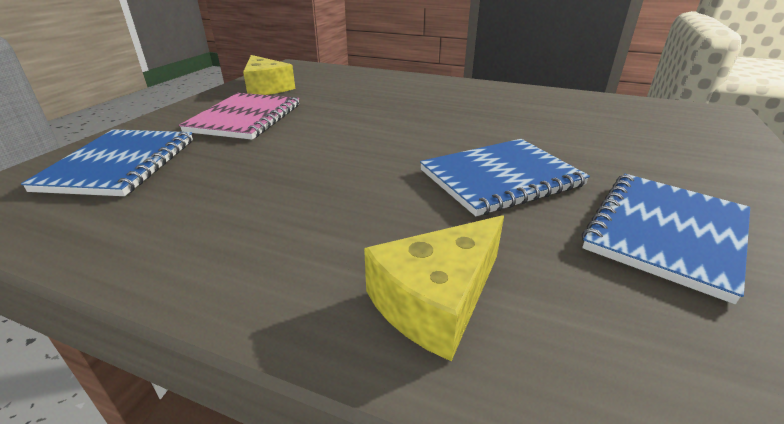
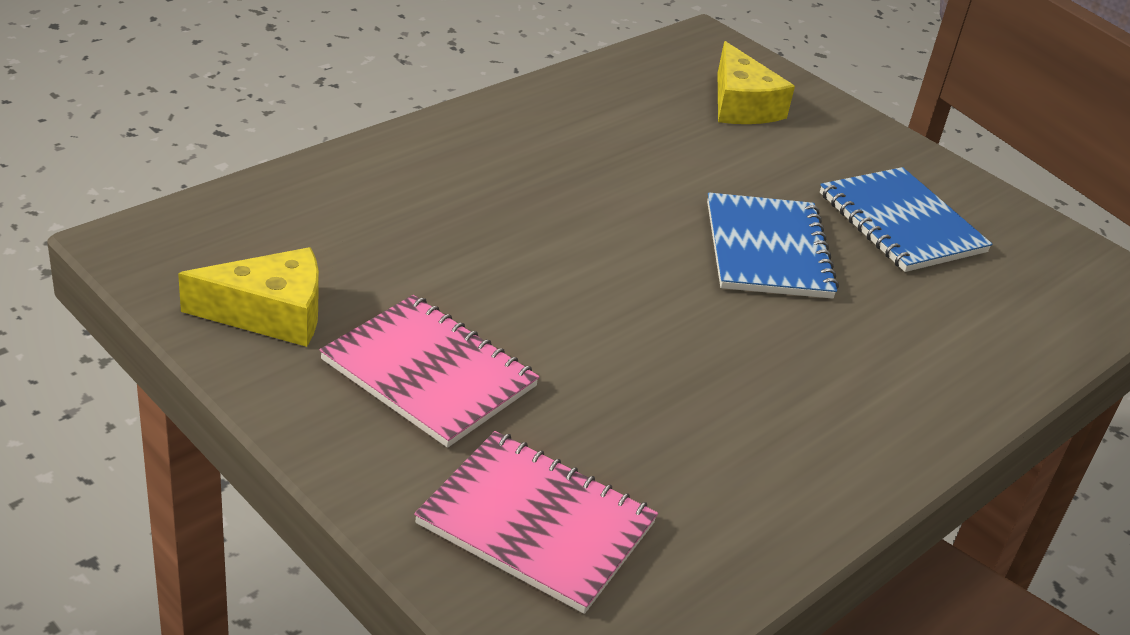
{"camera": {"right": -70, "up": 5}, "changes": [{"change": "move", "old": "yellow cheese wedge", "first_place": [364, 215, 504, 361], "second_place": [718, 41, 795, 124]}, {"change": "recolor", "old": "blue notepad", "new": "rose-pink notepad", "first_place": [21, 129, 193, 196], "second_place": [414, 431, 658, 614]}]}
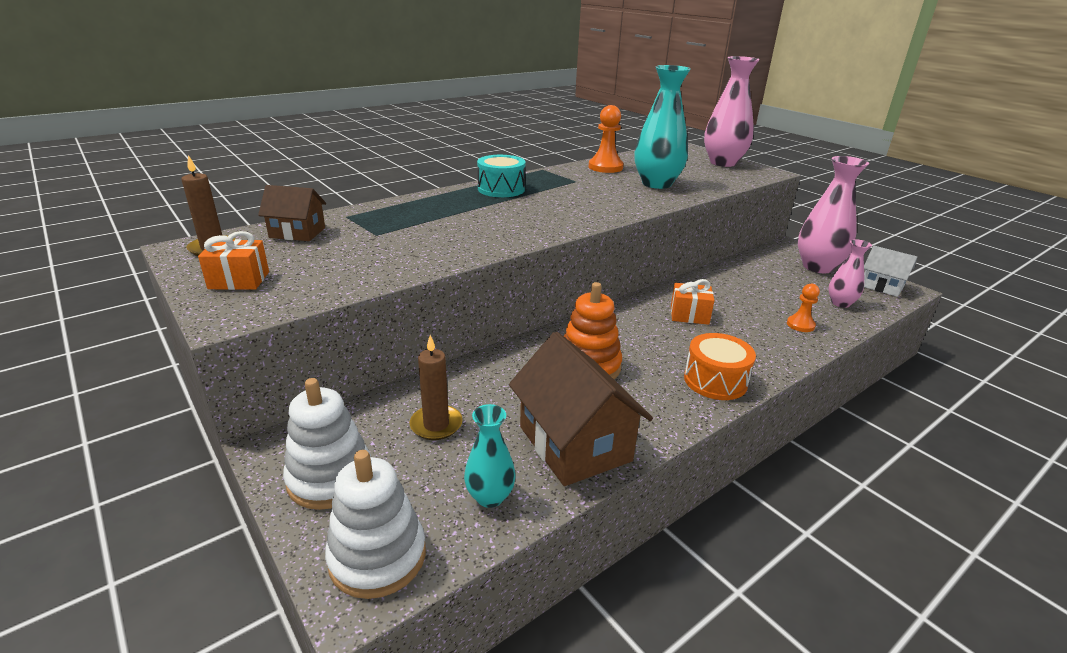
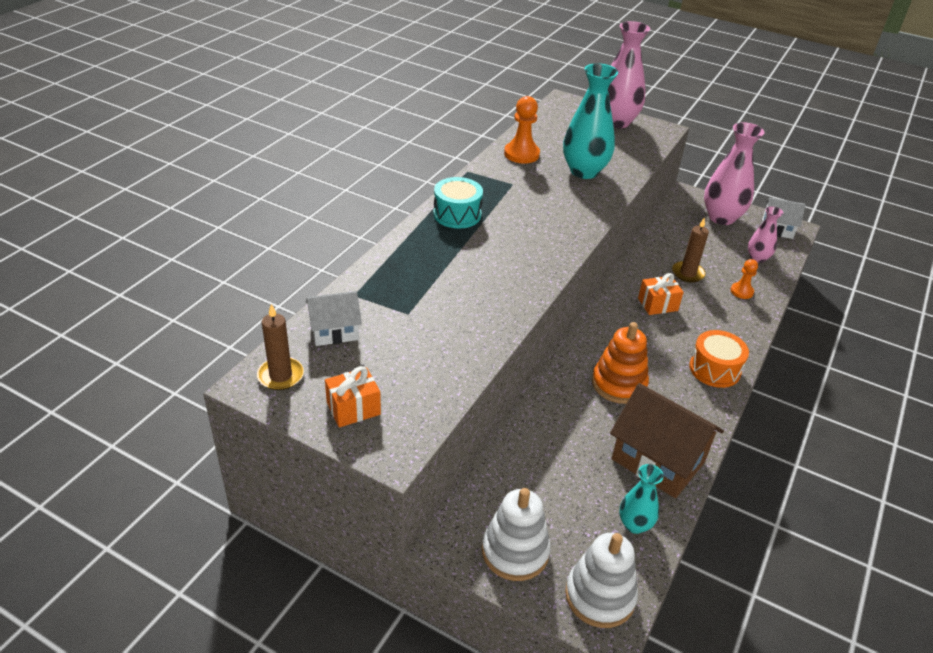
{"camera": {"right": -25, "up": 10}, "changes": [{"change": "move", "old": "russet wax candle", "first_place": [410, 335, 463, 440], "second_place": [672, 218, 709, 283]}, {"change": "recolor", "old": "russet house", "new": "white house", "first_place": [258, 185, 326, 241], "second_place": [306, 291, 362, 346]}]}
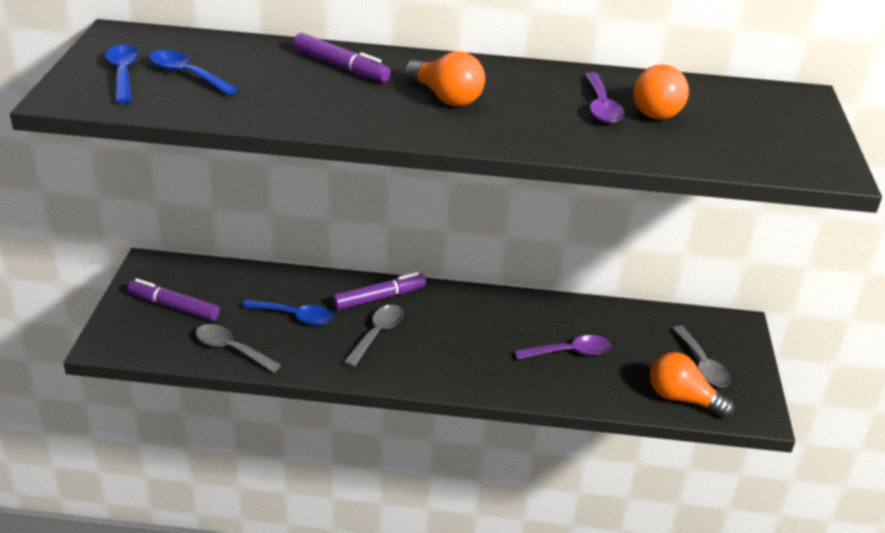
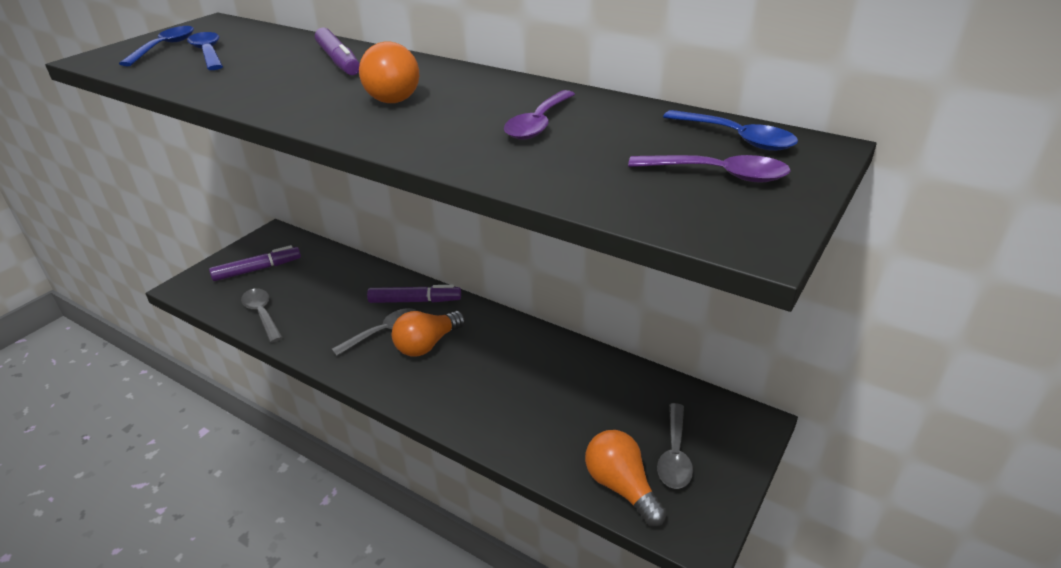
{"camera": {"right": 30, "up": 0}, "changes": [{"change": "move", "old": "blue tablespoon", "first_place": [241, 299, 334, 325], "second_place": [663, 110, 798, 151]}, {"change": "move", "old": "violet tablespoon", "first_place": [514, 335, 611, 359], "second_place": [628, 155, 791, 183]}, {"change": "move", "old": "orange light bulb", "first_place": [633, 64, 689, 120], "second_place": [392, 311, 465, 357]}, {"change": "rotate", "old": "violet marker pen", "first_place": [128, 278, 220, 321], "second_place": [209, 245, 301, 281], "degrees": 105}]}
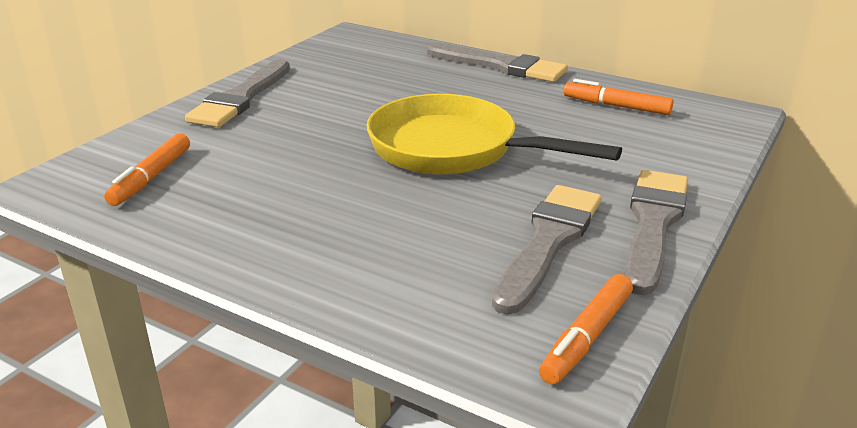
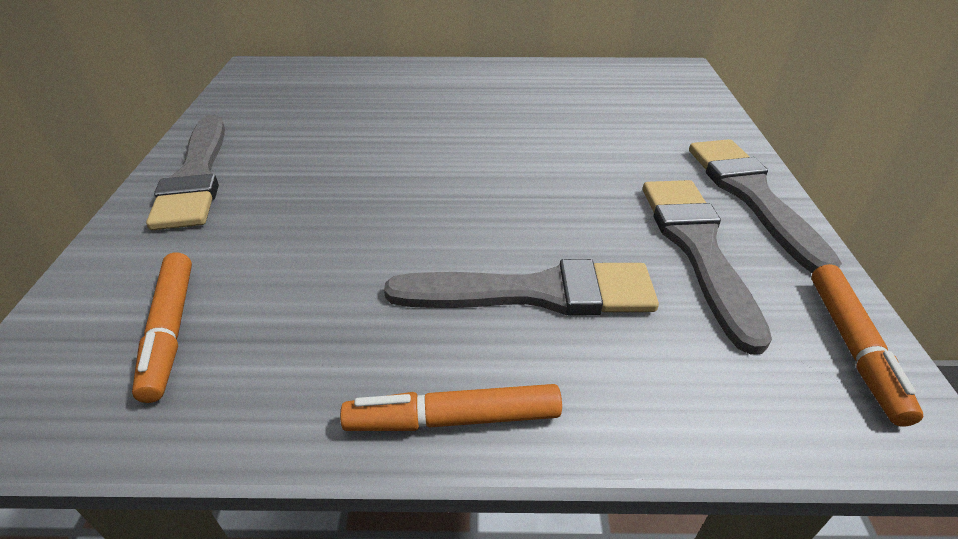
{"camera": {"right": -30, "up": 10}, "changes": [{"change": "delete", "old": "yellow frying pan", "first_place": [366, 94, 622, 175]}, {"change": "move", "old": "gray brush", "first_place": [427, 43, 568, 82], "second_place": [384, 259, 659, 315]}, {"change": "move", "old": "orange marker pen", "first_place": [564, 79, 674, 115], "second_place": [340, 384, 562, 431]}]}
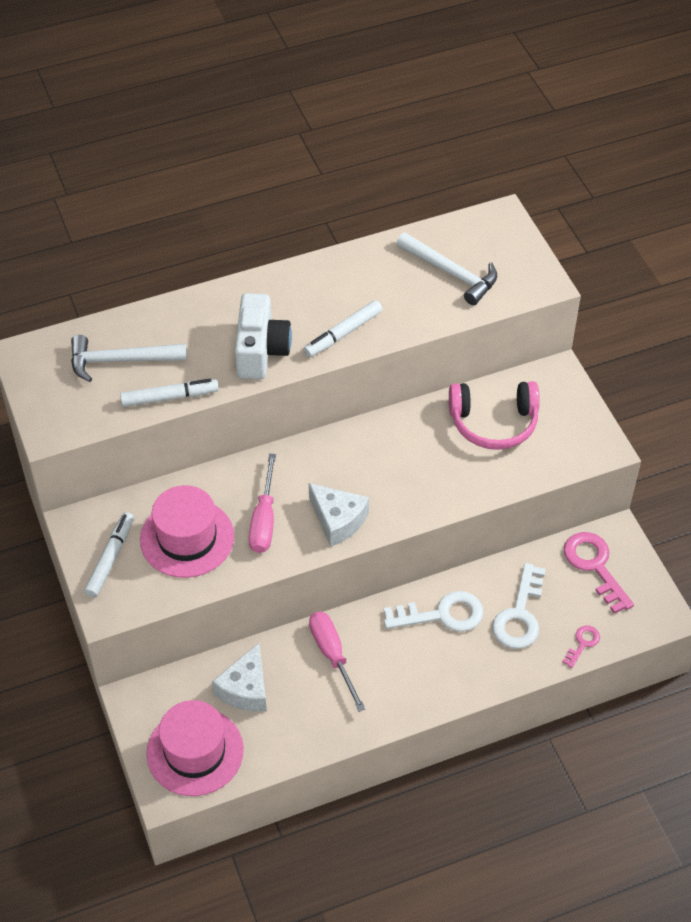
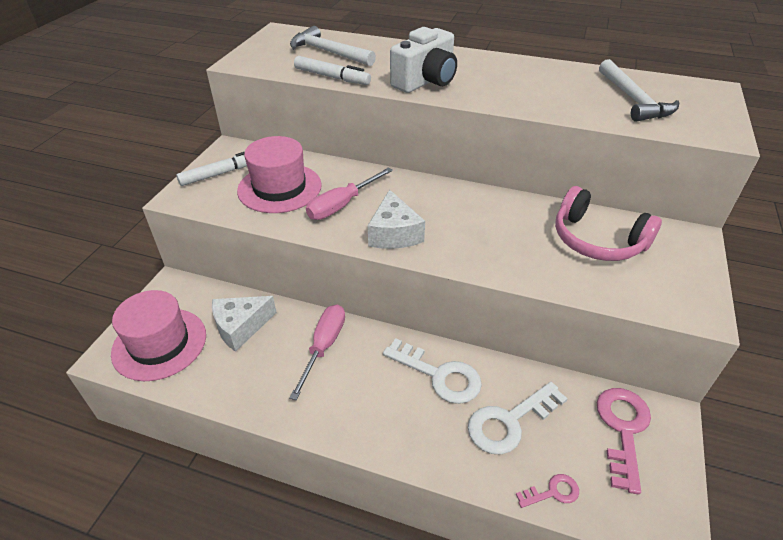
{"camera": {"right": 40, "up": -10}, "changes": [{"change": "delete", "old": "white marker pen", "first_place": [304, 300, 382, 357]}]}
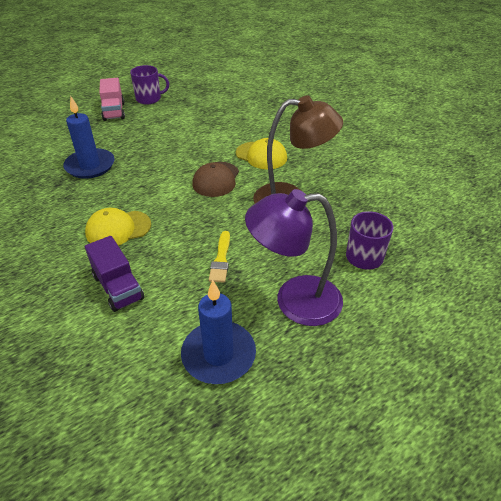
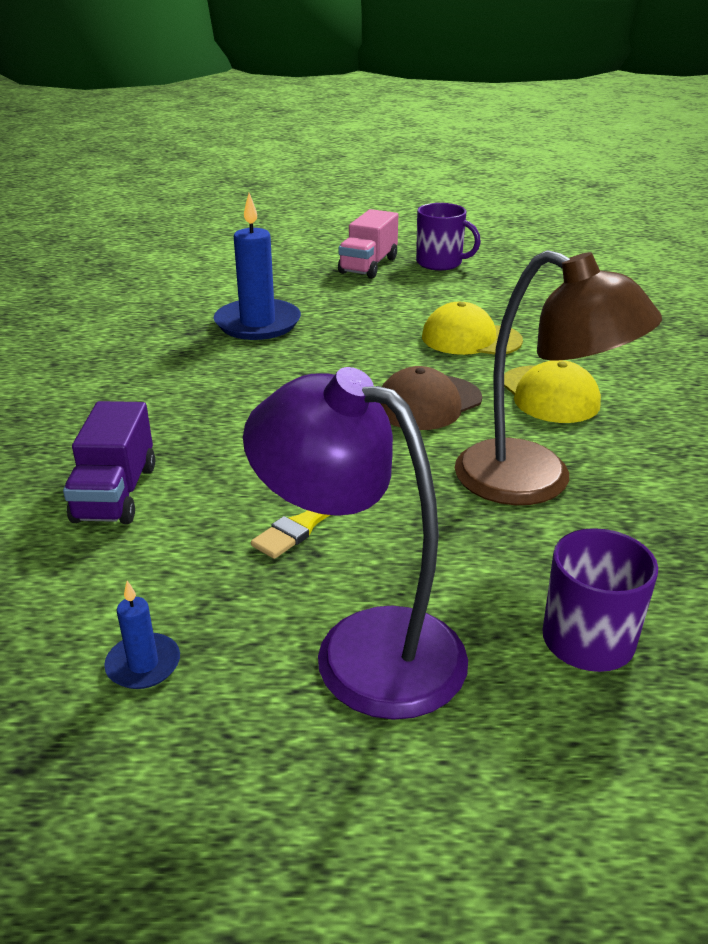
{"camera": {"right": 35, "up": -10}, "changes": [{"change": "move", "old": "yellow peaked cap", "first_place": [85, 208, 151, 246], "second_place": [422, 302, 523, 355]}, {"change": "resize", "old": "blue wax candle", "first_place": [181, 280, 256, 384], "second_place": [104, 581, 180, 689], "factor": 0.48}]}
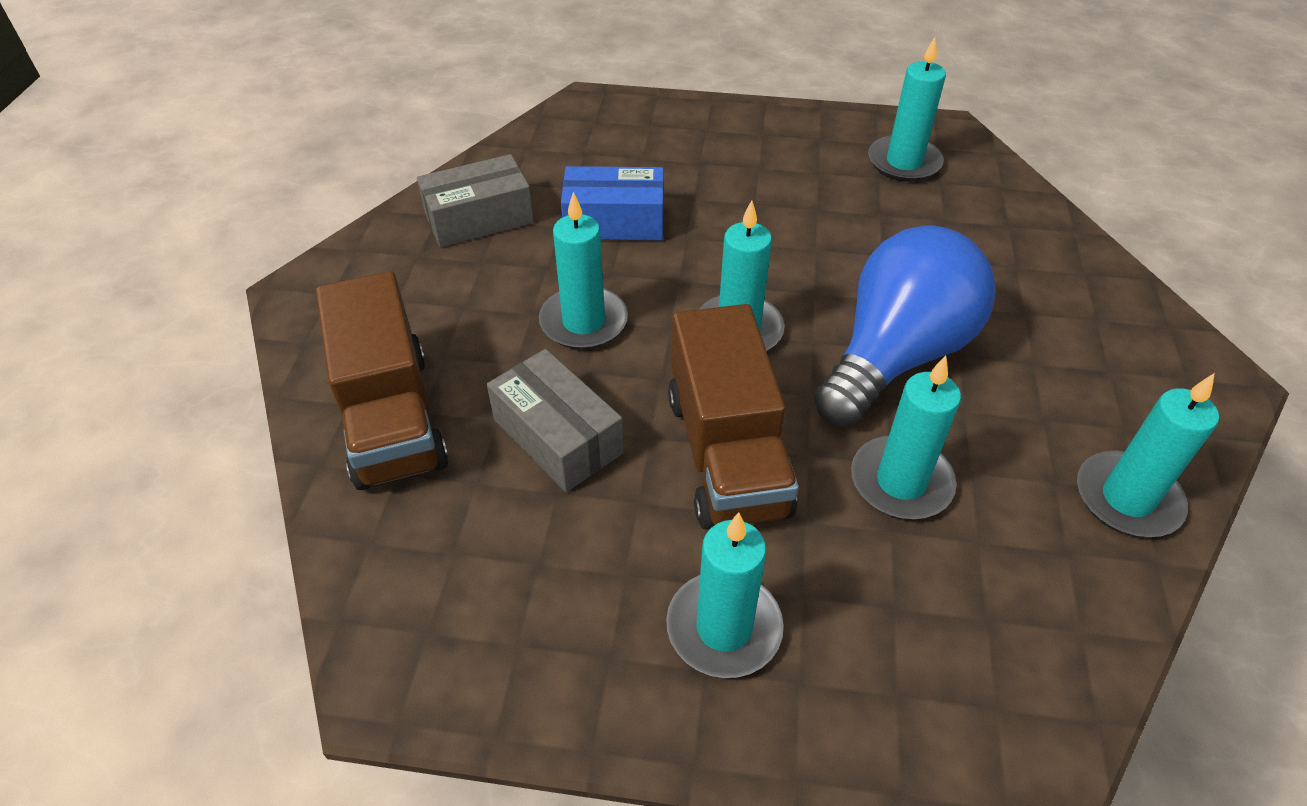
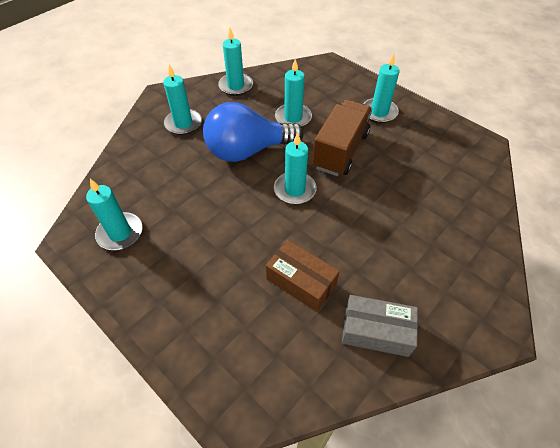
{"camera": {"right": -145, "up": 5}, "changes": [{"change": "delete", "old": "russet truck", "first_place": [316, 271, 449, 490]}, {"change": "delete", "old": "gray parcel", "first_place": [487, 349, 624, 492]}, {"change": "move", "old": "aqua wax candle", "first_place": [539, 192, 628, 349], "second_place": [163, 65, 202, 135]}, {"change": "recolor", "old": "blue parcel", "new": "russet parcel", "first_place": [561, 166, 664, 240], "second_place": [266, 240, 340, 312]}]}
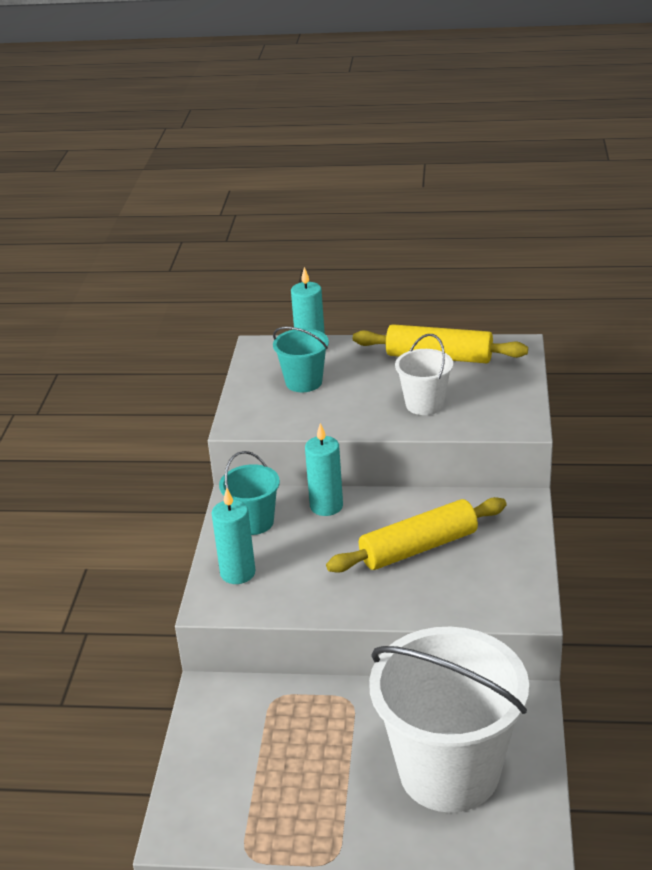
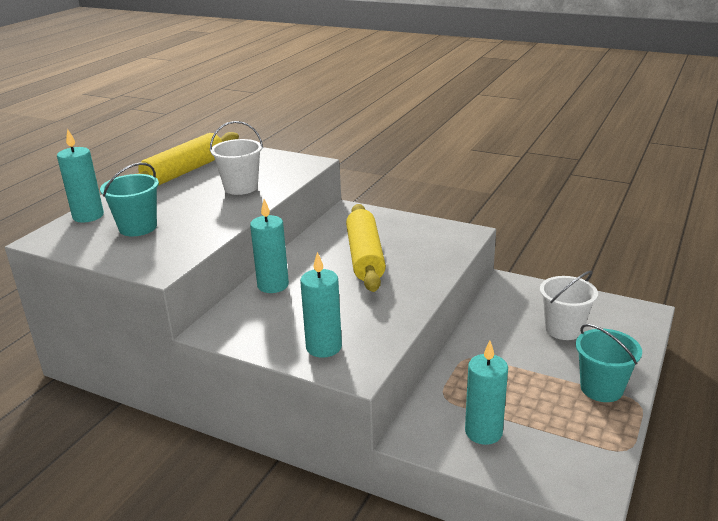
{"camera": {"right": -70, "up": -5}, "changes": [{"change": "insert", "new": "aqua wax candle", "second_place": [465, 341, 508, 445]}, {"change": "move", "old": "aqua bucket", "first_place": [219, 451, 280, 535], "second_place": [576, 324, 642, 402]}, {"change": "resize", "old": "white bucket", "first_place": [369, 627, 529, 813], "second_place": [540, 271, 598, 340], "factor": 0.47}]}
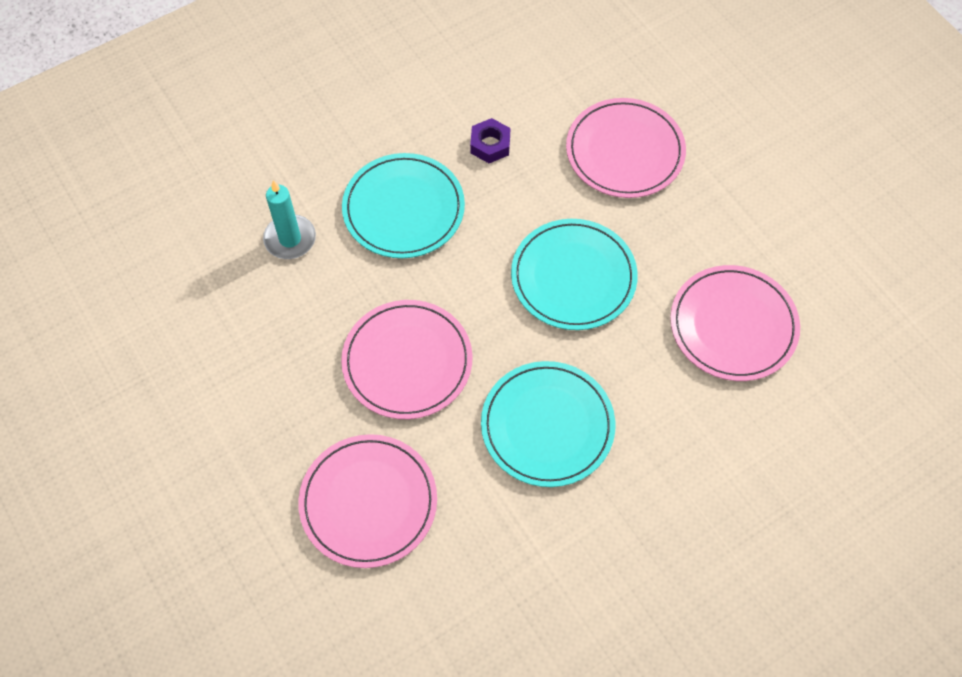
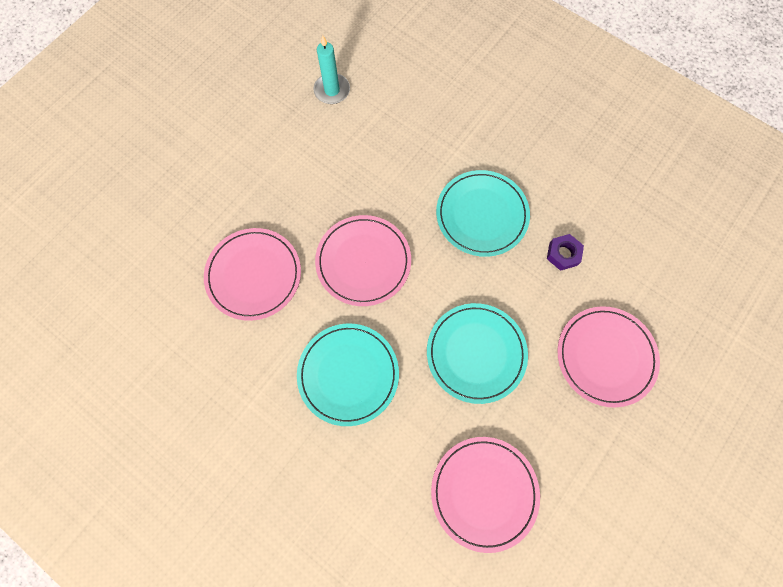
{"camera": {"right": 70, "up": 10}, "changes": [{"change": "move", "old": "aqua wax candle", "first_place": [263, 180, 316, 259], "second_place": [313, 35, 350, 104]}]}
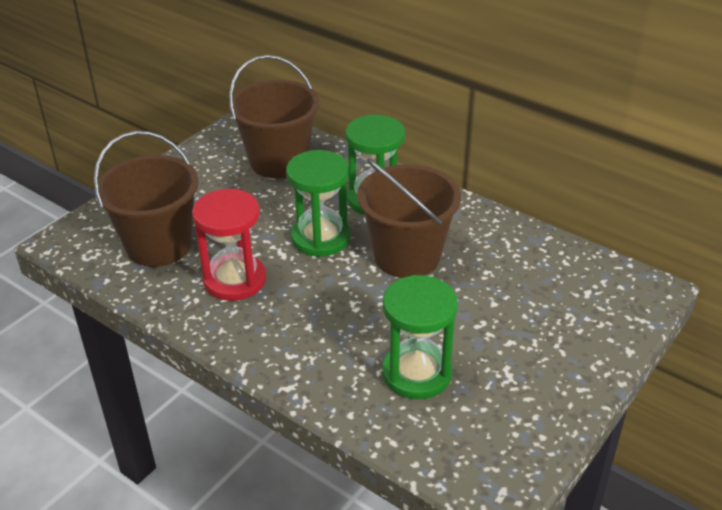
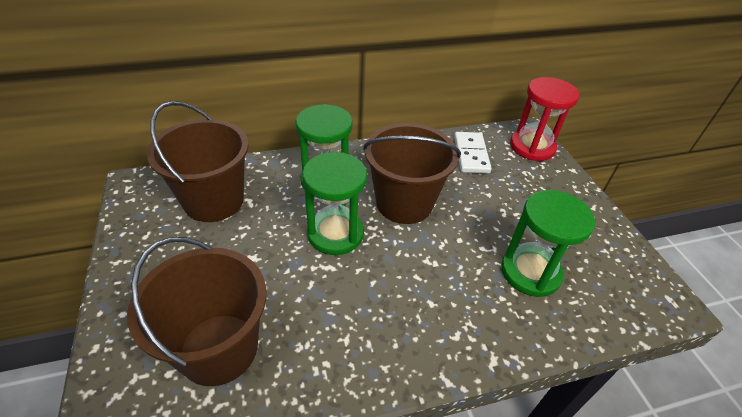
{"camera": {"right": -55, "up": 5}, "changes": [{"change": "insert", "new": "white domino tile", "second_place": [454, 132, 492, 174]}, {"change": "move", "old": "scarlet hourglass", "first_place": [192, 189, 266, 301], "second_place": [510, 77, 580, 161]}]}
